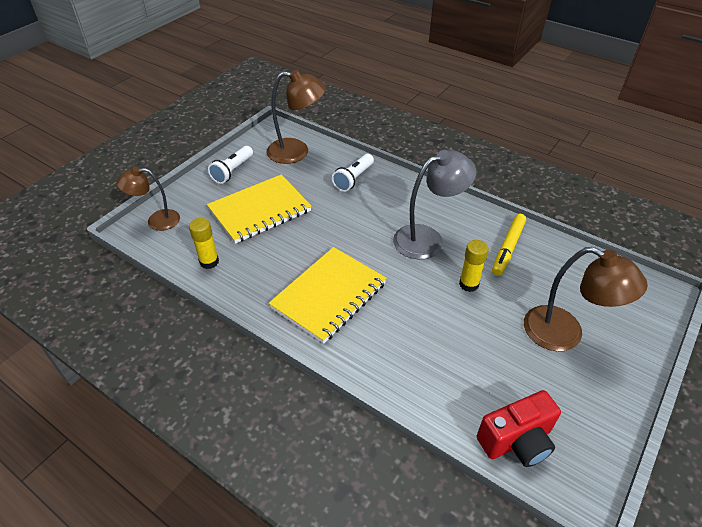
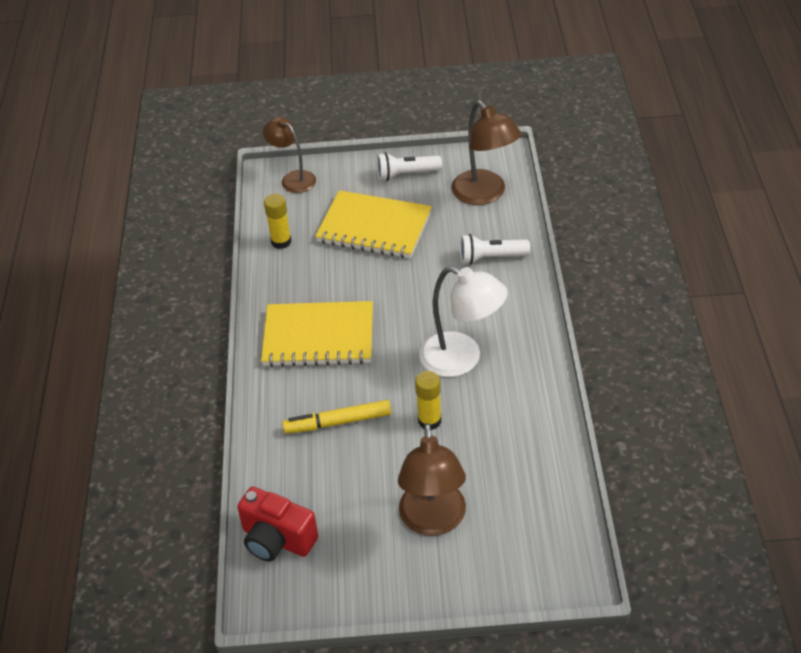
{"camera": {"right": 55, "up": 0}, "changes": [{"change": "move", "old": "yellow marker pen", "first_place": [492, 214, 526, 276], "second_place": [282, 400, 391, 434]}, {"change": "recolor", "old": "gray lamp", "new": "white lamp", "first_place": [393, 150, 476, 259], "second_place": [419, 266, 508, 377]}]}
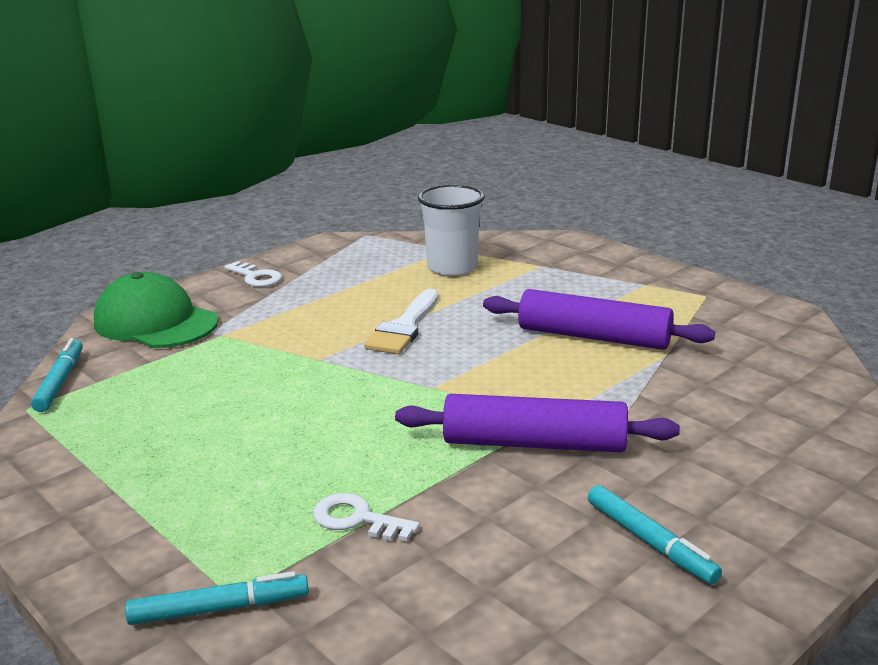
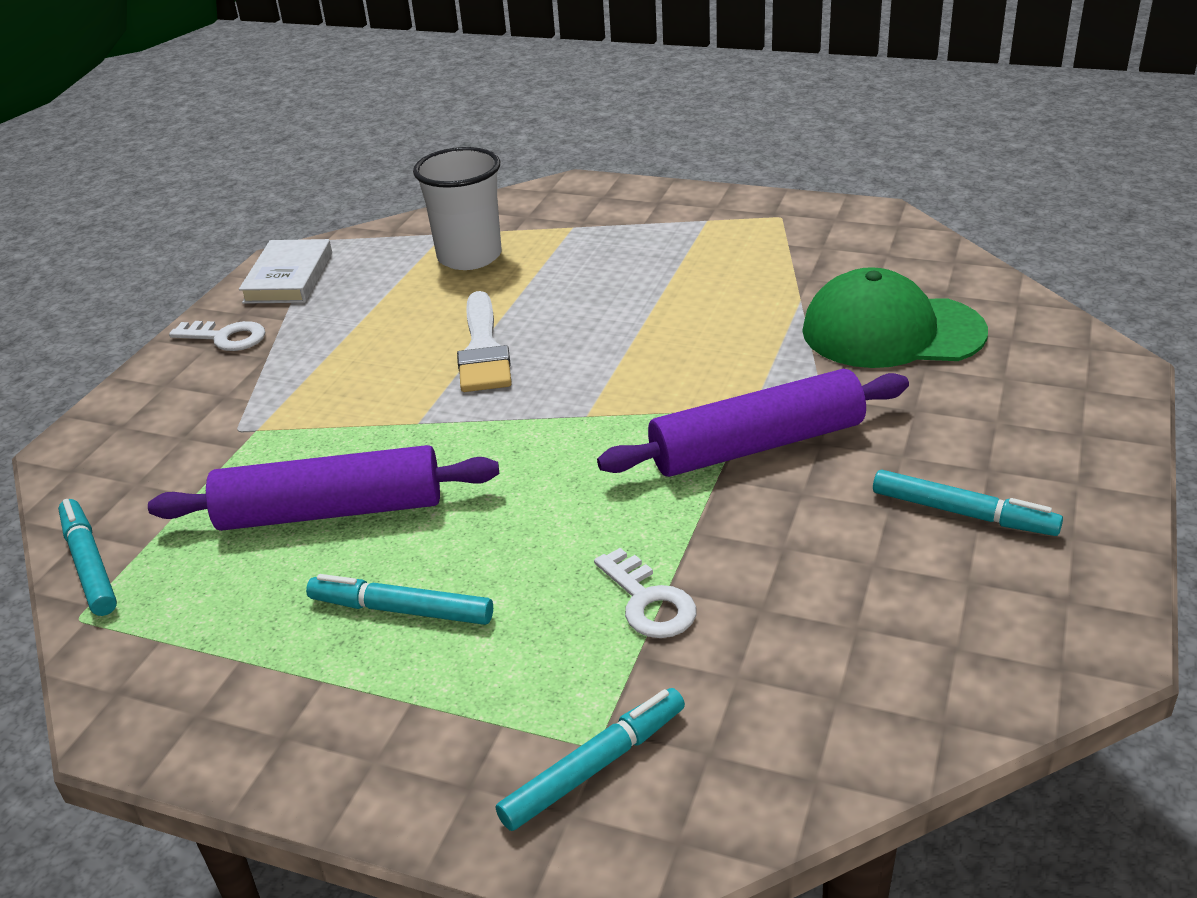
{"camera": {"right": -25, "up": 10}, "changes": [{"change": "insert", "new": "white book", "second_place": [239, 239, 332, 304]}, {"change": "insert", "new": "aqua marker pen", "second_place": [306, 574, 493, 625]}, {"change": "move", "old": "emerald peaked cap", "first_place": [94, 272, 219, 348], "second_place": [802, 267, 988, 368]}, {"change": "move", "old": "violet pastry roller", "first_place": [483, 289, 715, 350], "second_place": [148, 445, 499, 531]}, {"change": "rotate", "old": "white latchkey", "first_place": [313, 493, 420, 541], "second_place": [594, 548, 696, 638], "degrees": -120}]}
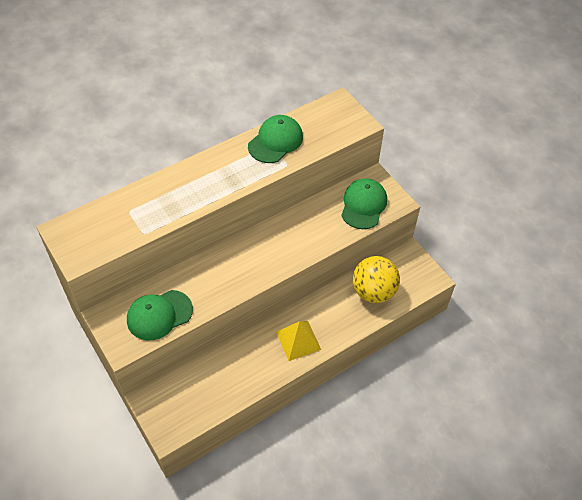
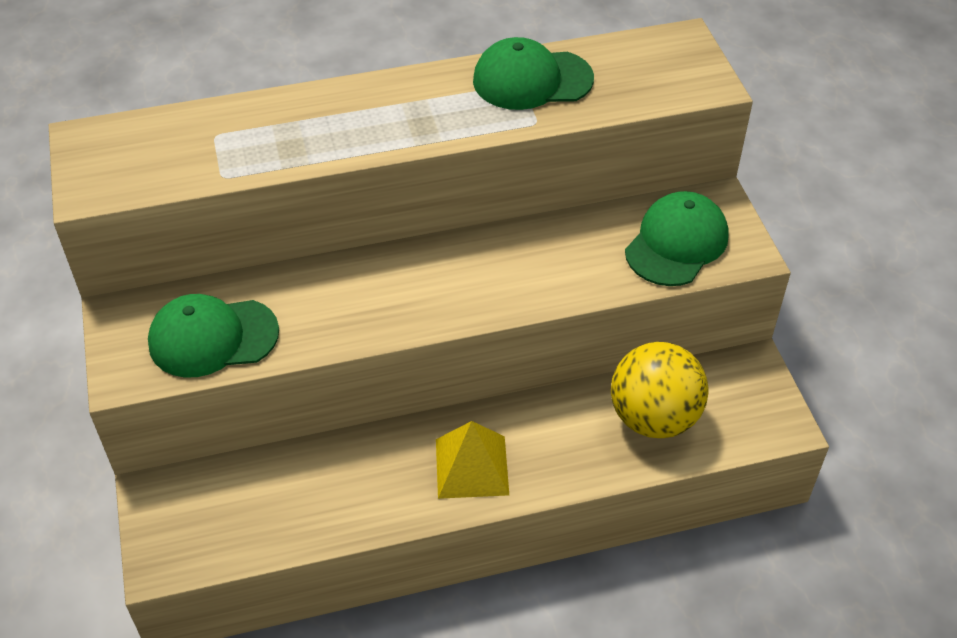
{"camera": {"right": 20, "up": -5}, "changes": [{"change": "rotate", "old": "emerald peaked cap", "first_place": [248, 115, 303, 163], "second_place": [473, 37, 594, 110], "degrees": -150}]}
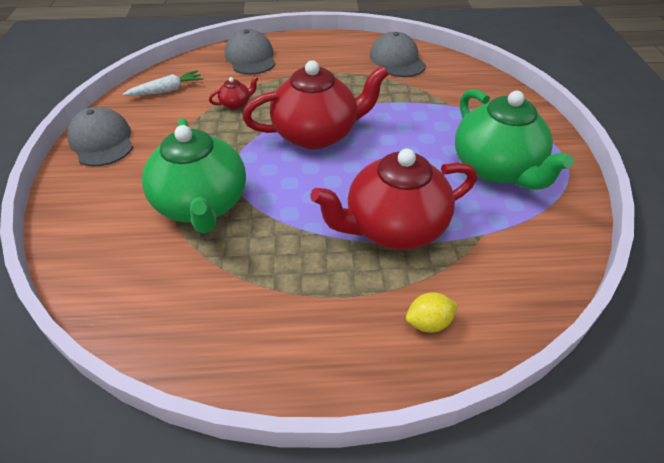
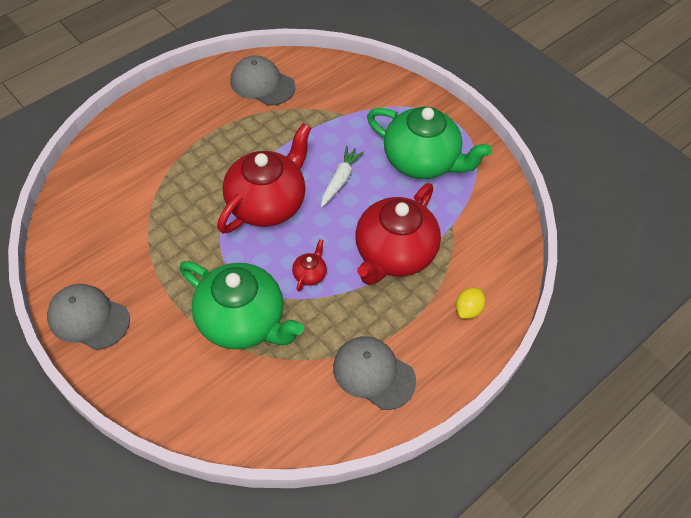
{"camera": {"right": -40, "up": 10}, "changes": [{"change": "move", "old": "white carrot", "first_place": [123, 70, 203, 96], "second_place": [321, 146, 364, 207]}, {"change": "move", "old": "scarlet teapot", "first_place": [209, 76, 259, 109], "second_place": [292, 239, 327, 291]}, {"change": "move", "old": "gray peaked cap", "first_place": [225, 29, 276, 75], "second_place": [333, 336, 416, 410]}]}
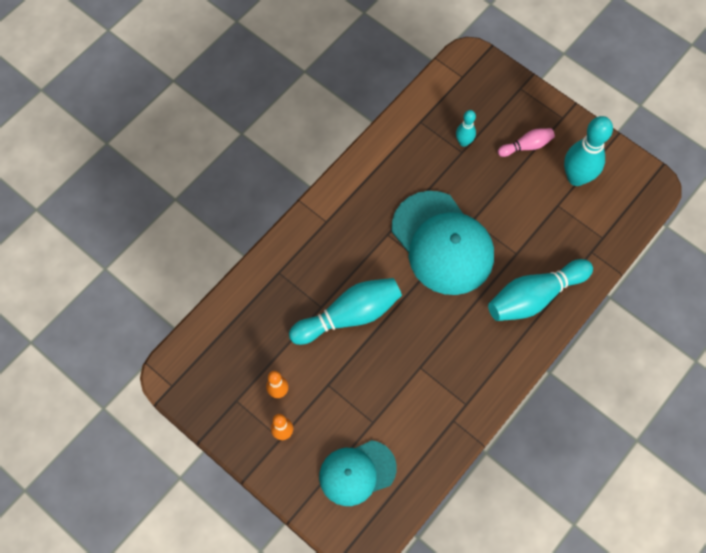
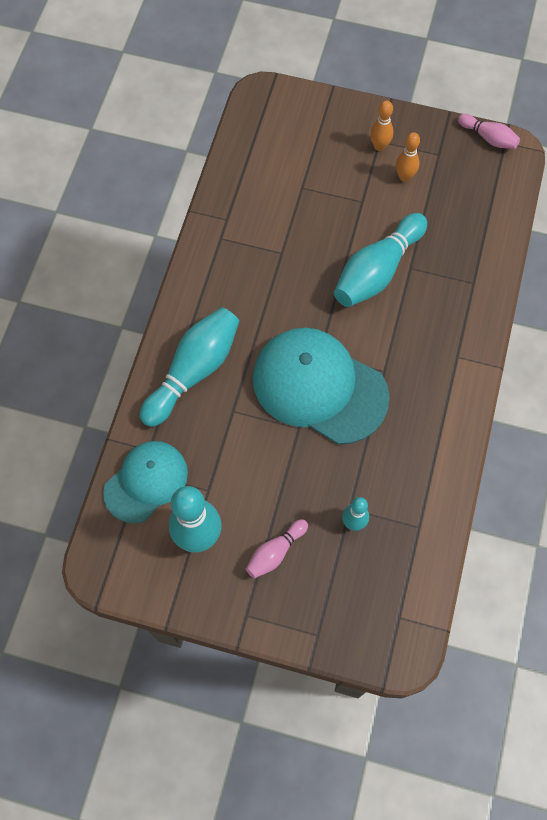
{"camera": {"right": 155, "up": 0}, "changes": [{"change": "insert", "new": "rose-pink bowling pin", "second_place": [458, 114, 520, 149]}, {"change": "move", "old": "aqua peaked cap", "first_place": [319, 440, 397, 506], "second_place": [103, 441, 188, 523]}]}
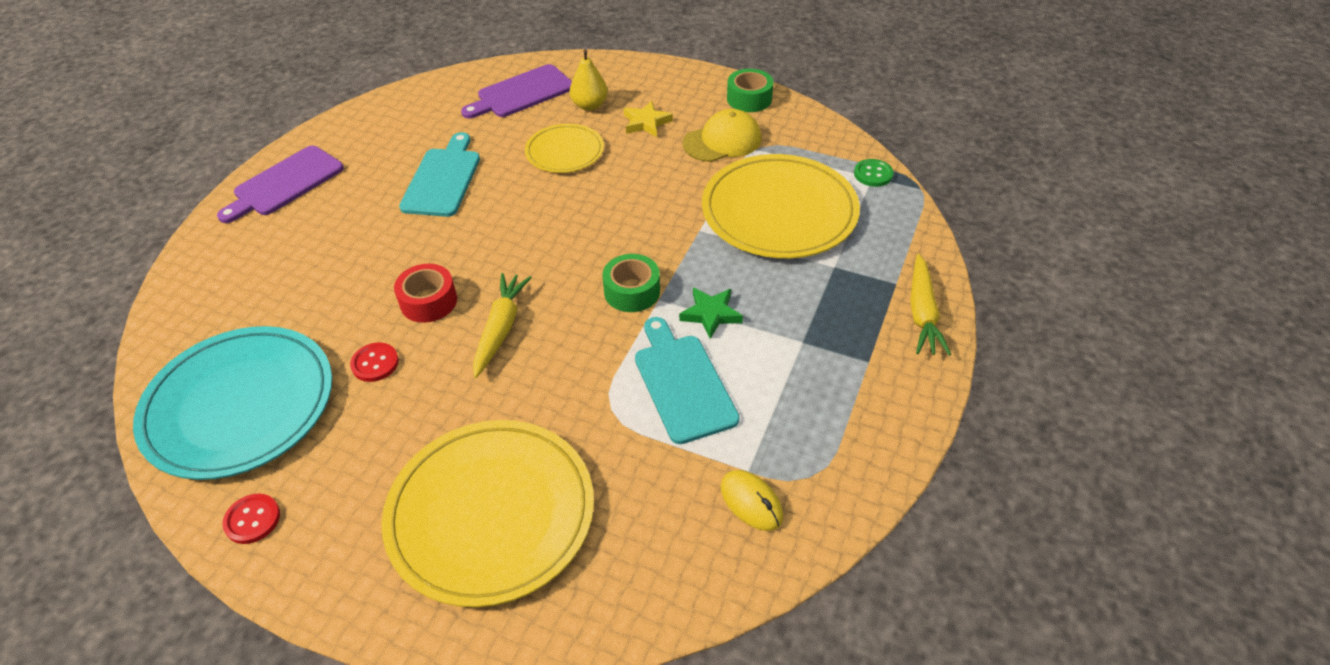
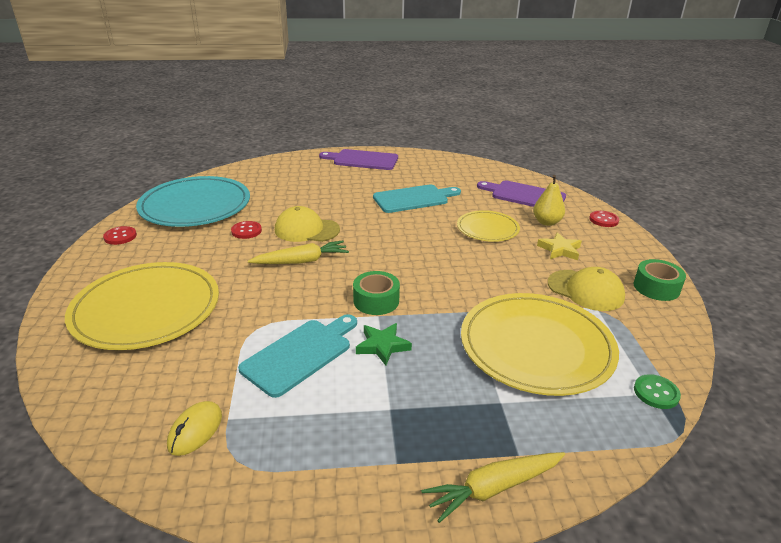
{"camera": {"right": 60, "up": -15}, "changes": [{"change": "insert", "new": "scarlet sewing button", "second_place": [589, 211, 619, 227]}, {"change": "replace", "old": "scarlet sticky tape", "new": "yellow peaked cap", "first_place": [394, 264, 457, 323], "second_place": [275, 206, 340, 242]}]}
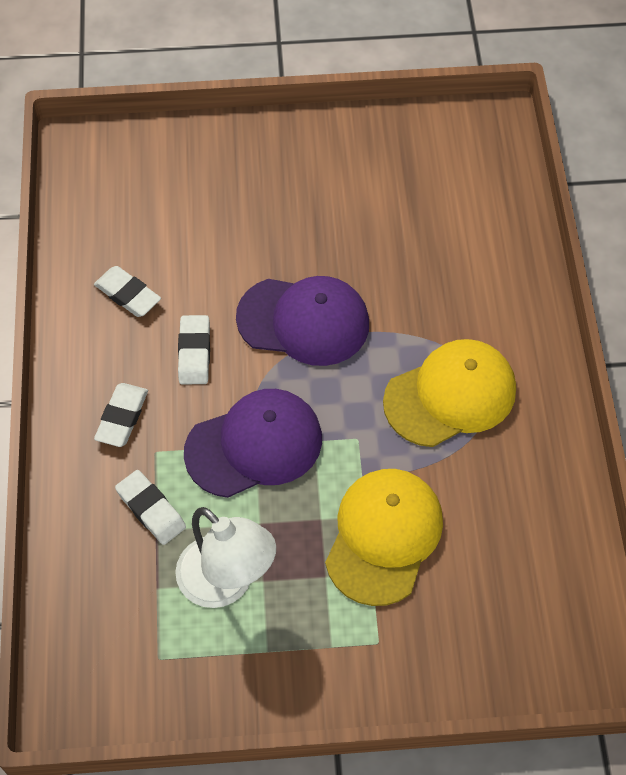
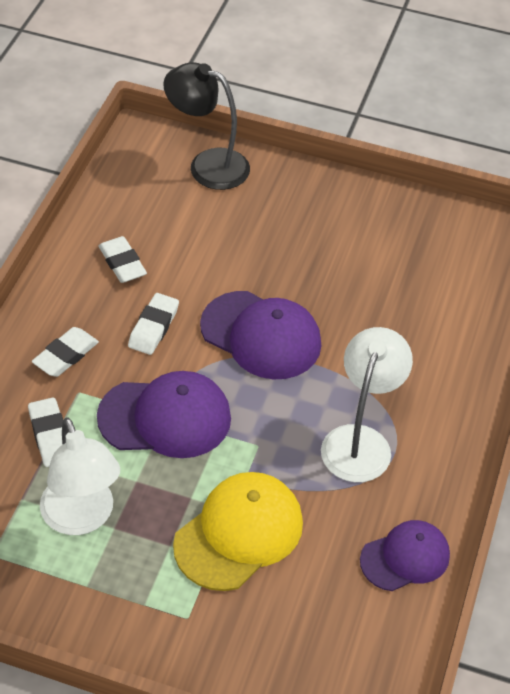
{"camera": {"right": 20, "up": -10}, "changes": [{"change": "insert", "new": "jet-black lamp", "second_place": [163, 62, 250, 190]}, {"change": "insert", "new": "violet peaked cap", "second_place": [360, 520, 450, 591]}, {"change": "replace", "old": "yellow peaked cap", "new": "white lamp", "first_place": [383, 339, 516, 447], "second_place": [321, 327, 413, 482]}]}
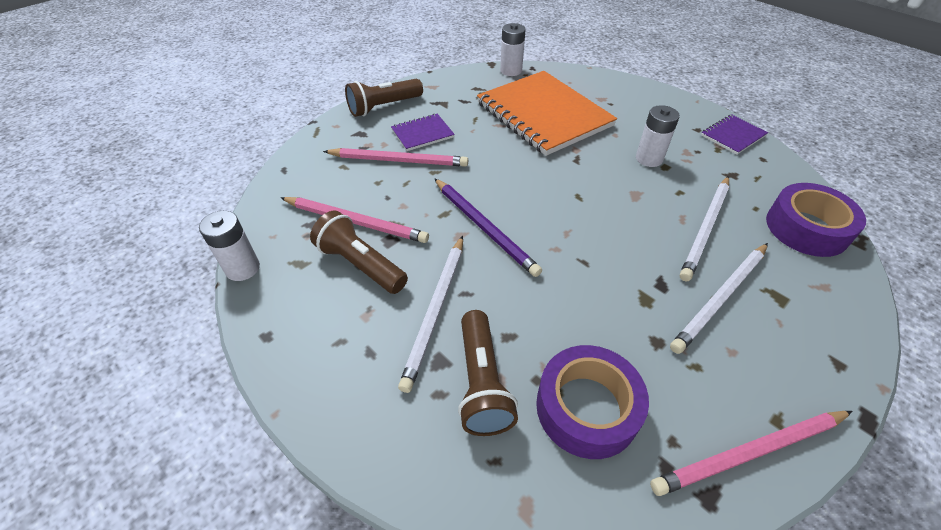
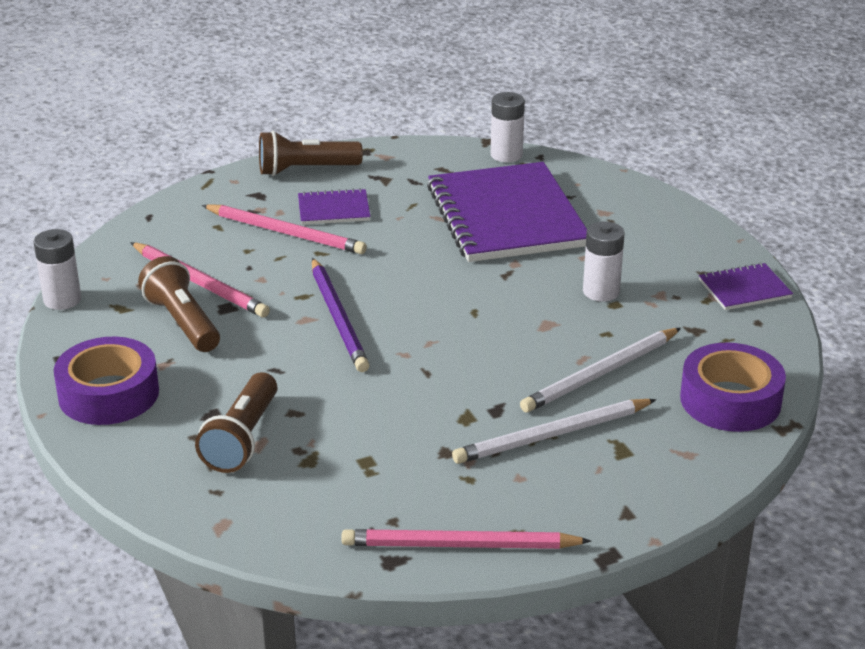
{"camera": {"right": 20, "up": -15}, "changes": [{"change": "delete", "old": "white lead pencil", "first_place": [398, 236, 463, 393]}, {"change": "move", "old": "violet sticky tape", "first_place": [536, 345, 649, 459], "second_place": [54, 337, 159, 425]}, {"change": "recolor", "old": "orange notepad", "new": "violet notepad", "first_place": [477, 71, 617, 156], "second_place": [427, 162, 587, 262]}]}
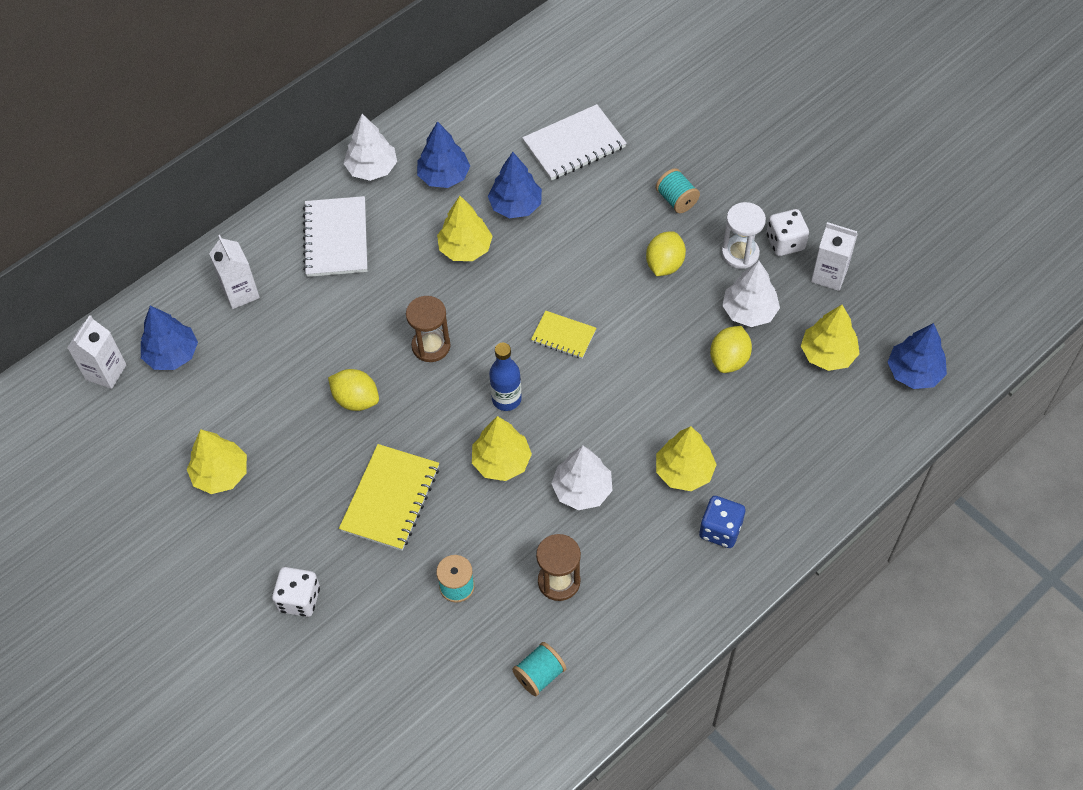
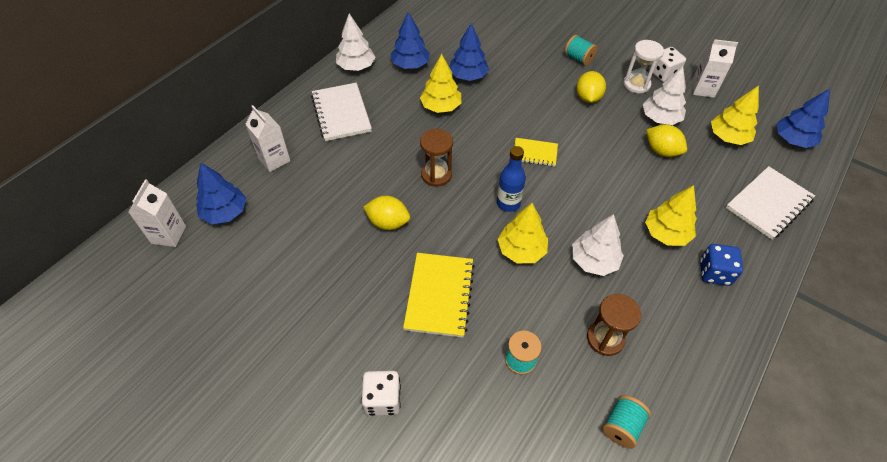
{"camera": {"right": -15, "up": -5}, "changes": [{"change": "delete", "old": "yellow toy tree", "first_place": [187, 429, 247, 494]}, {"change": "move", "old": "white notepad", "first_place": [522, 104, 627, 181], "second_place": [726, 166, 815, 240]}, {"change": "rotate", "old": "yellow toy lemon", "first_place": [710, 326, 752, 373], "second_place": [646, 124, 687, 157], "degrees": -60}]}
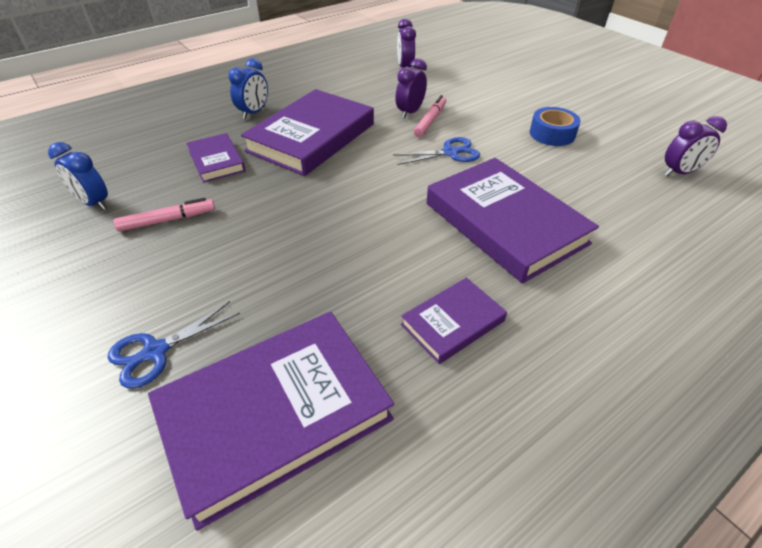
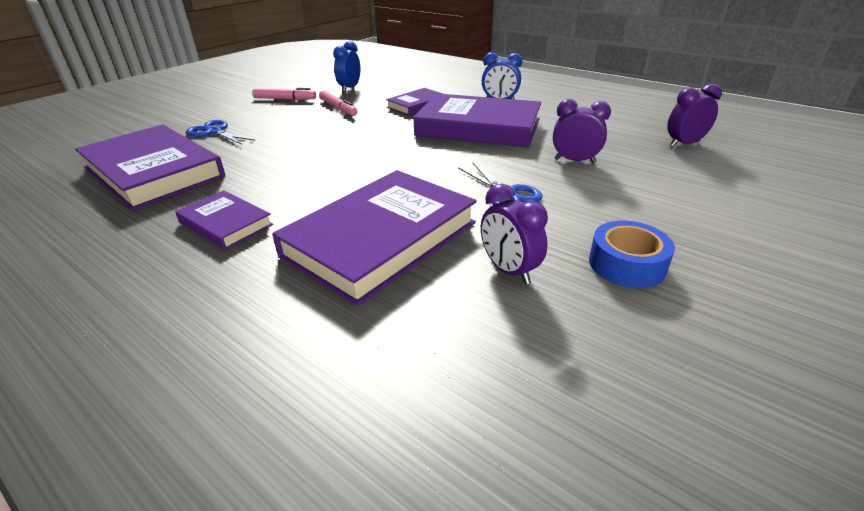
{"camera": {"right": 75, "up": -10}, "changes": [{"change": "move", "old": "rose-pink marker pen", "first_place": [414, 95, 446, 137], "second_place": [252, 88, 316, 100]}, {"change": "move", "old": "violet bedside clock", "first_place": [664, 116, 727, 176], "second_place": [481, 184, 548, 284]}]}
